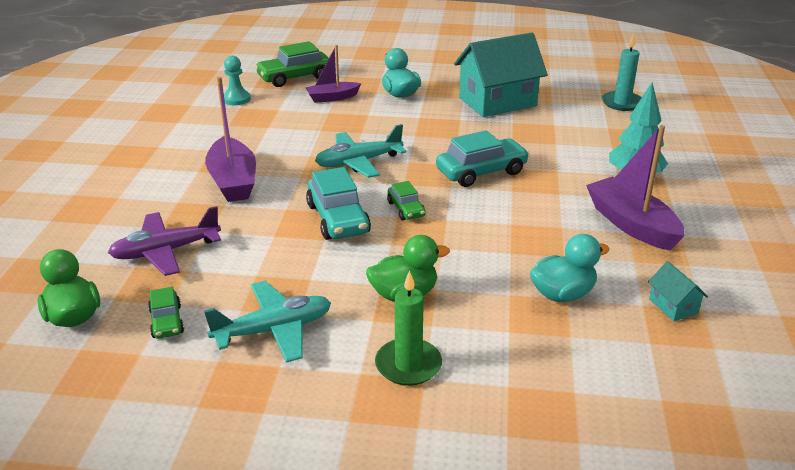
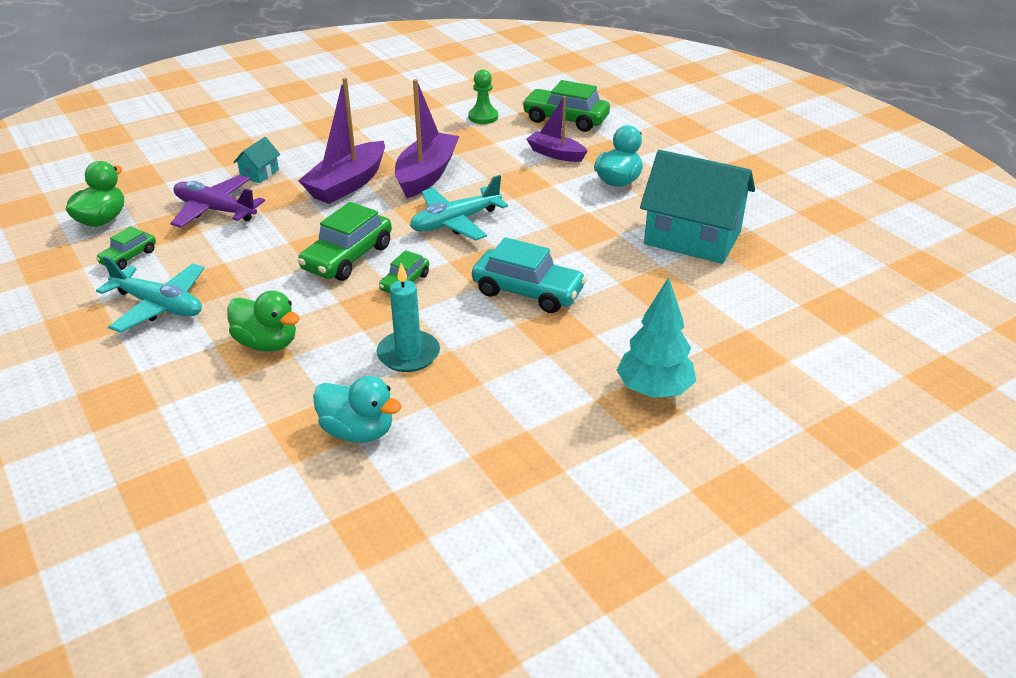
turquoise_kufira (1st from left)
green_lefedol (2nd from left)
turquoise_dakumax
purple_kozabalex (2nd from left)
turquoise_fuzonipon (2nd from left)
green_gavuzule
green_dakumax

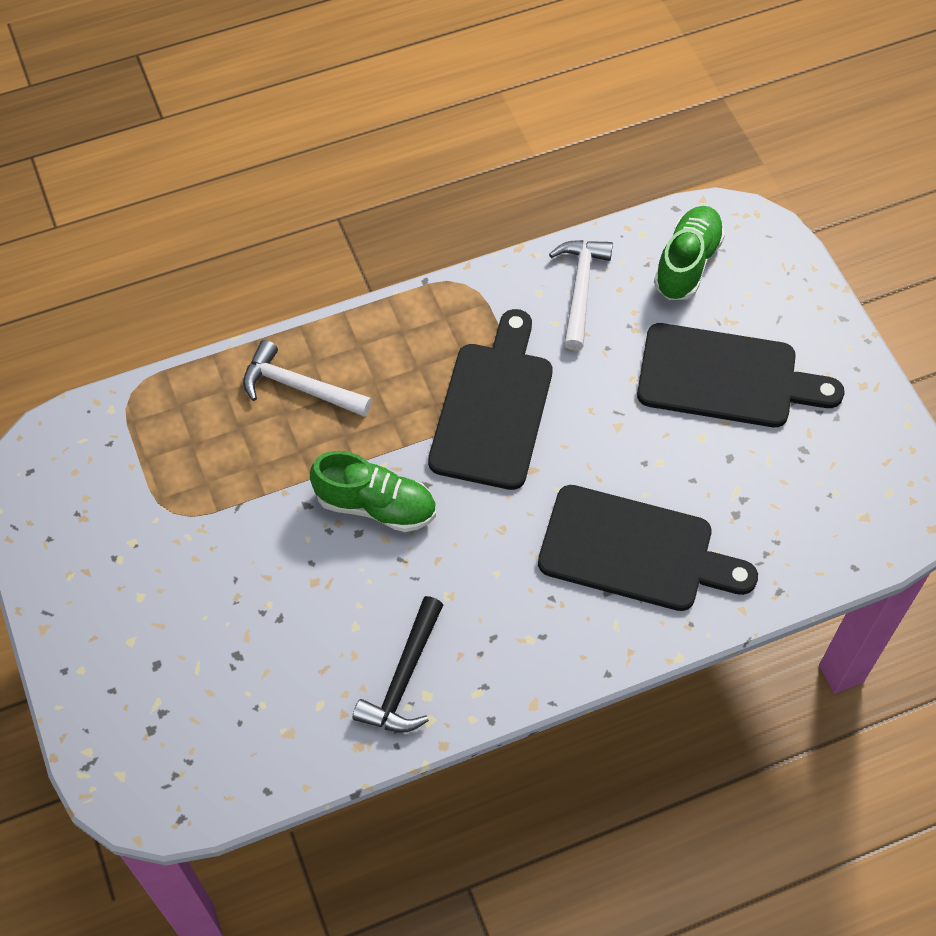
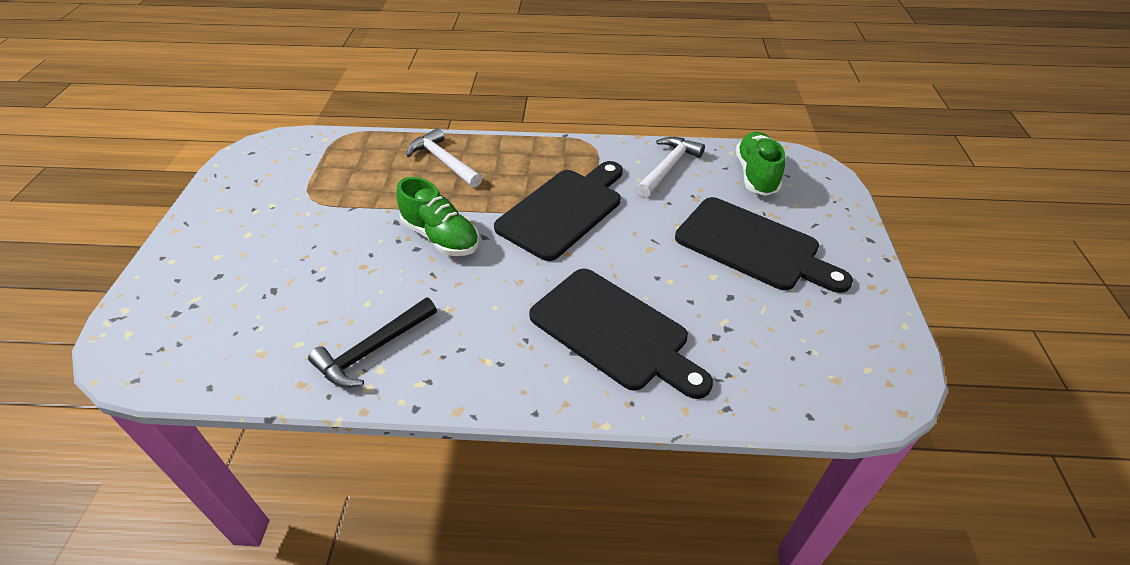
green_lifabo (2nd from left)

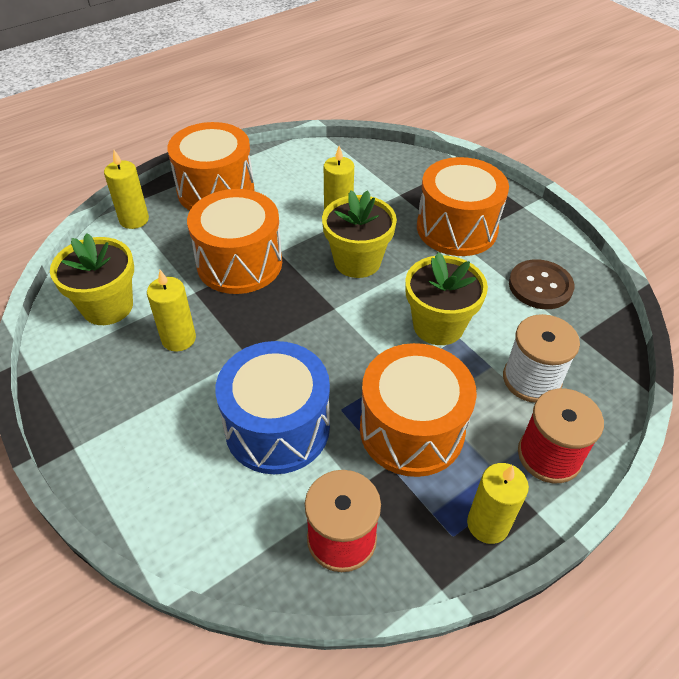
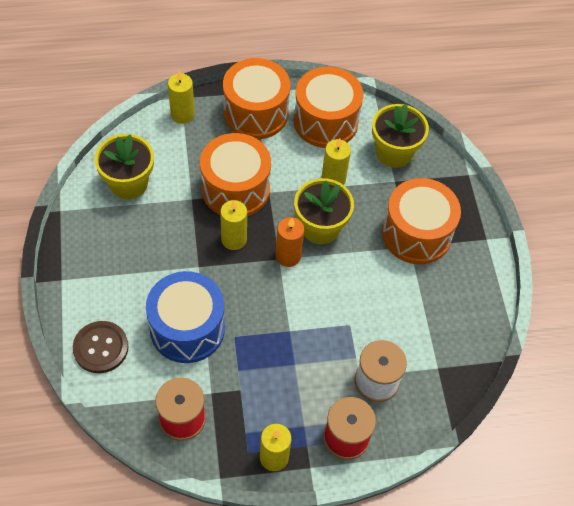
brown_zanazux
yellow_dakumax (2nd from left)
orange_dakumax
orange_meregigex (3rd from left)
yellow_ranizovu (3rd from left)

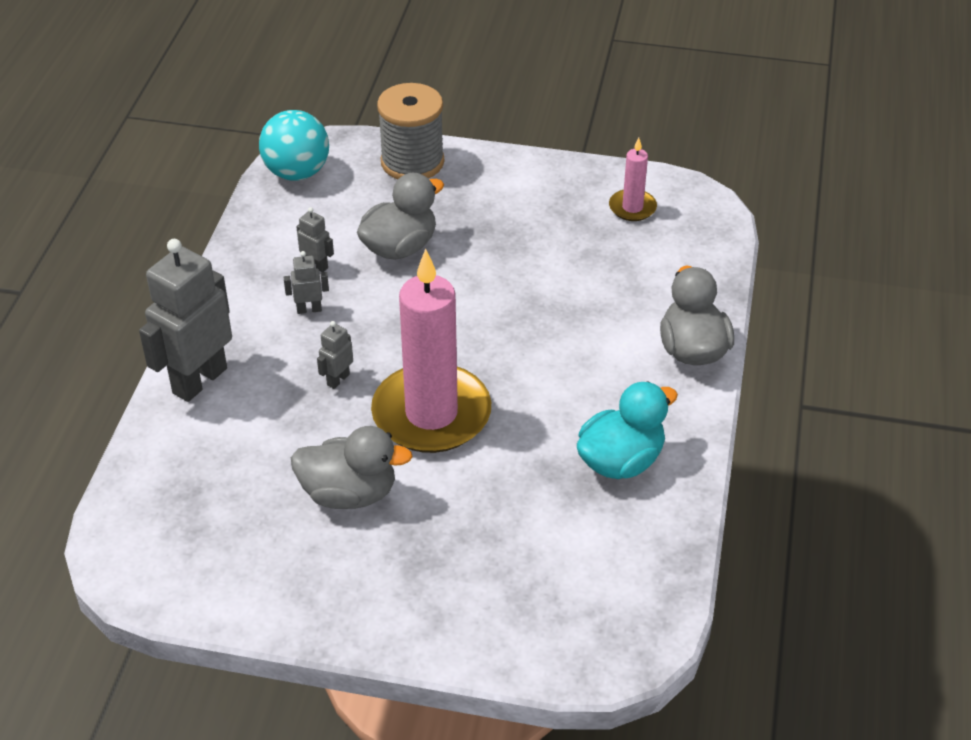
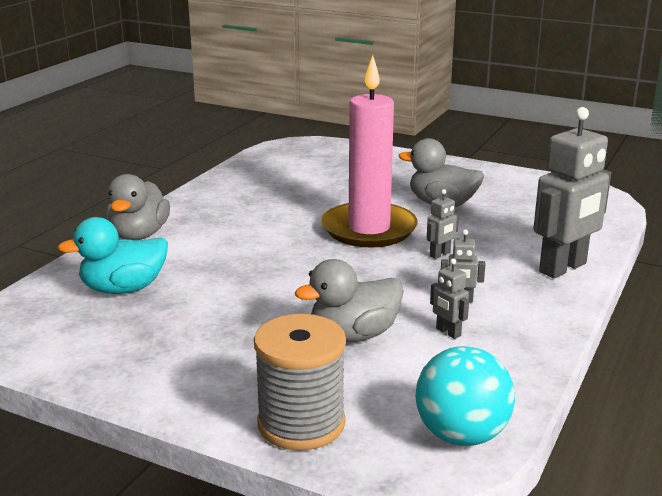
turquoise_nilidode
pink_dakumax (2nd from left in the first image)

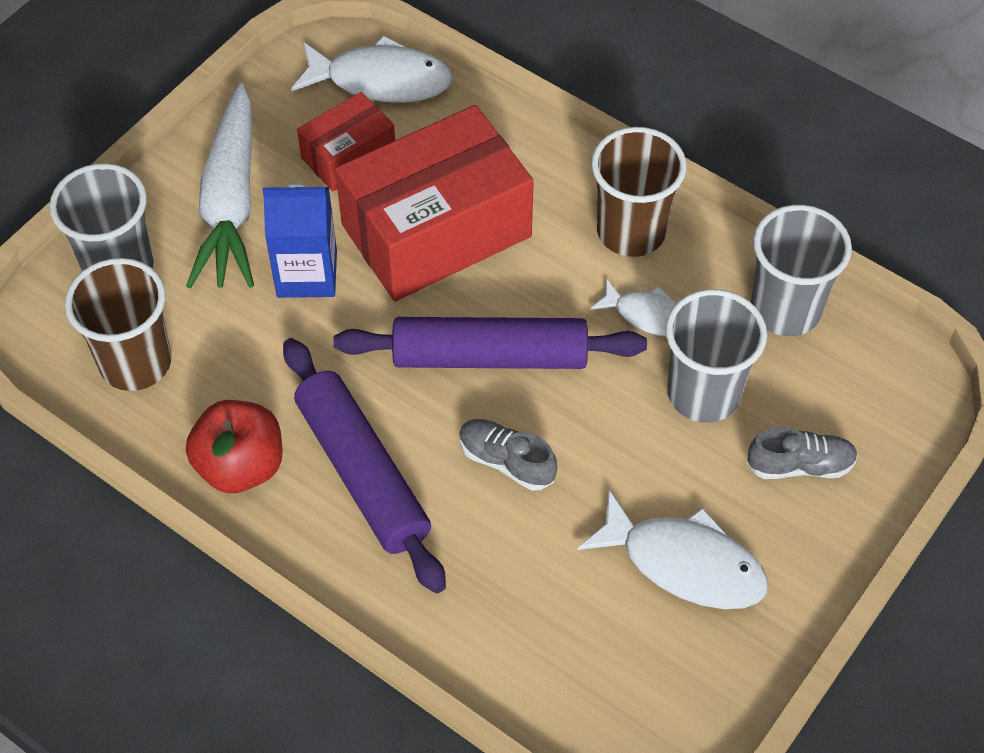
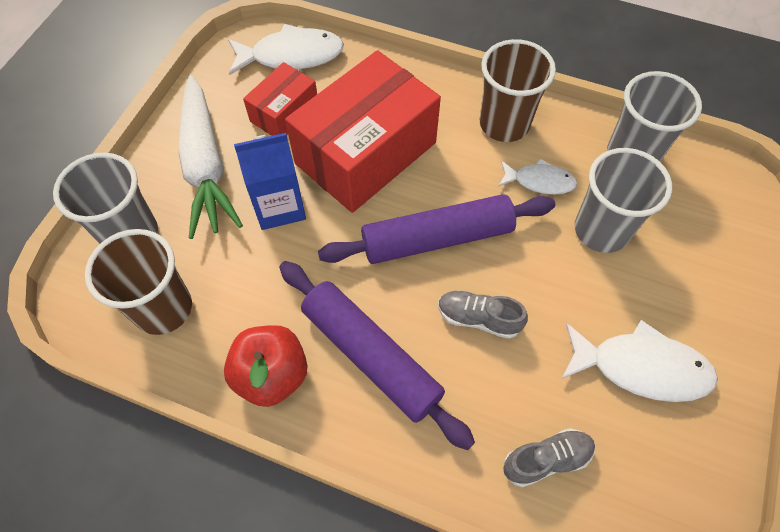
grey_lifabo (2nd from left)

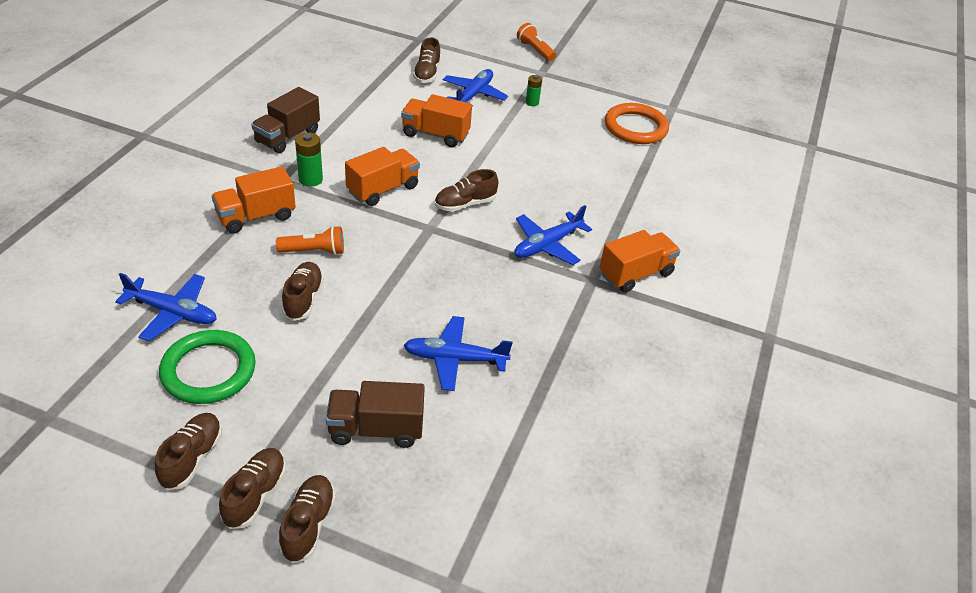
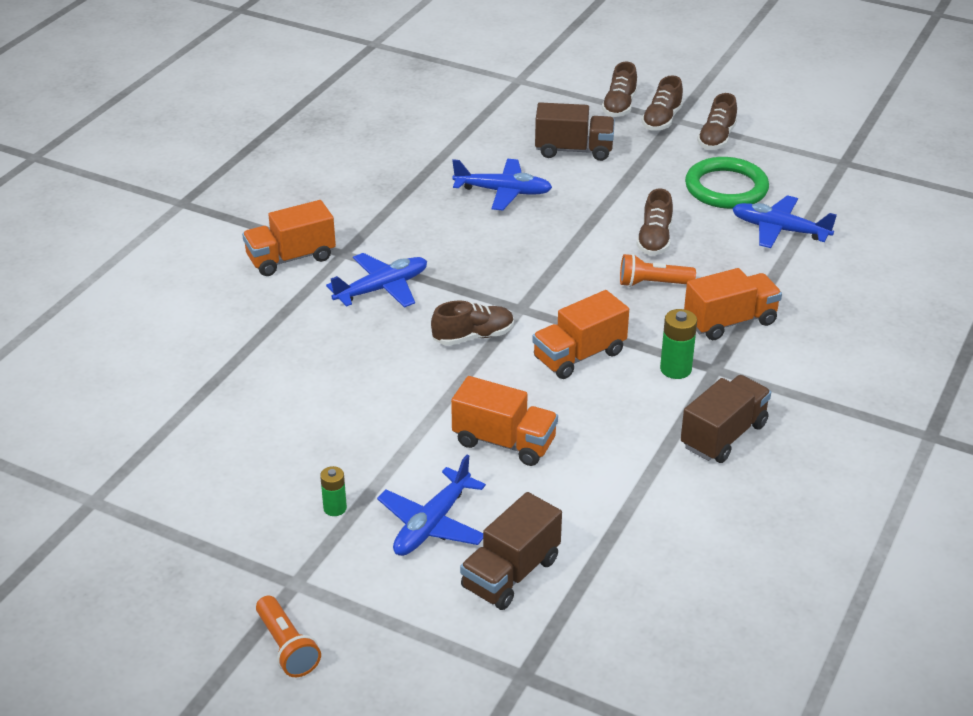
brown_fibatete (1st from left)
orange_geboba

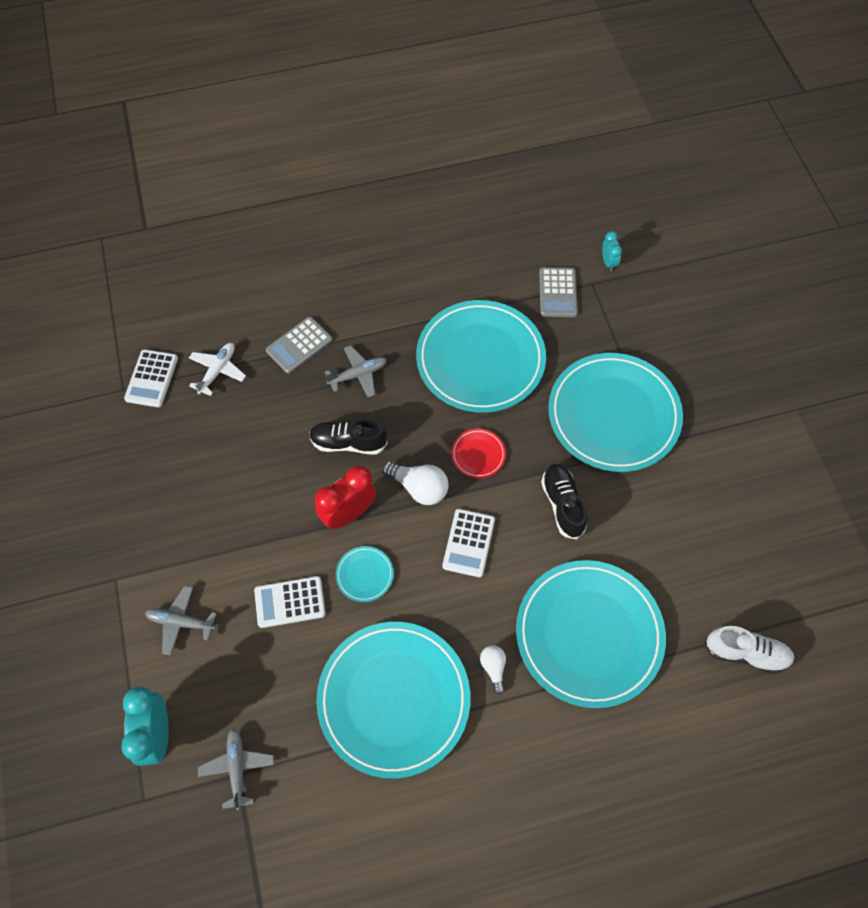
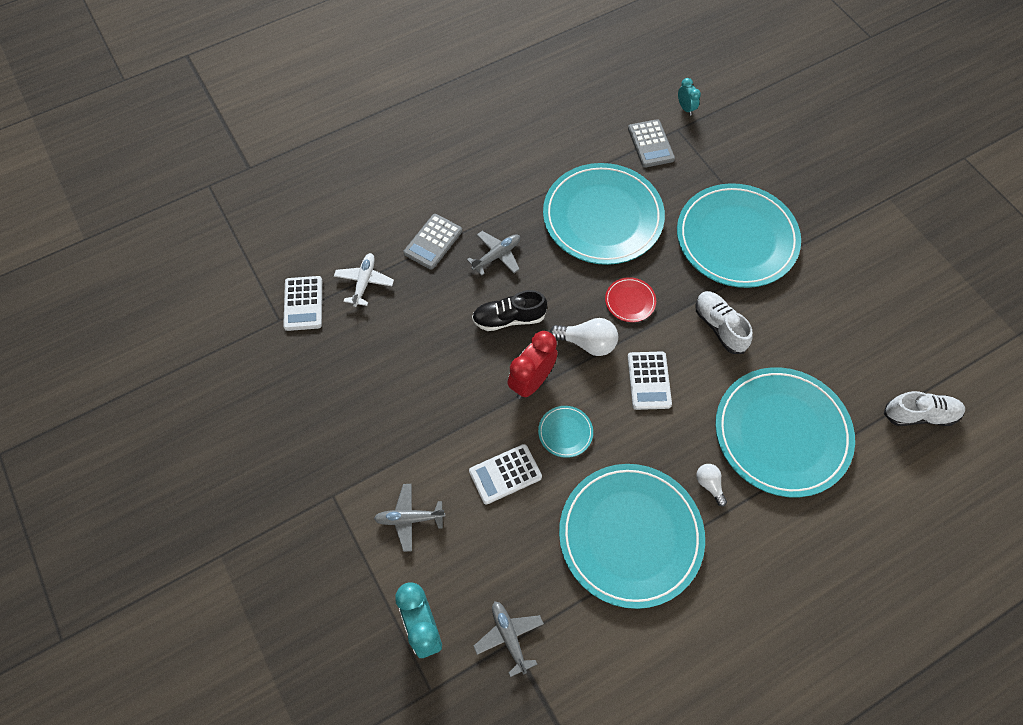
white_lifabo (1st from left)

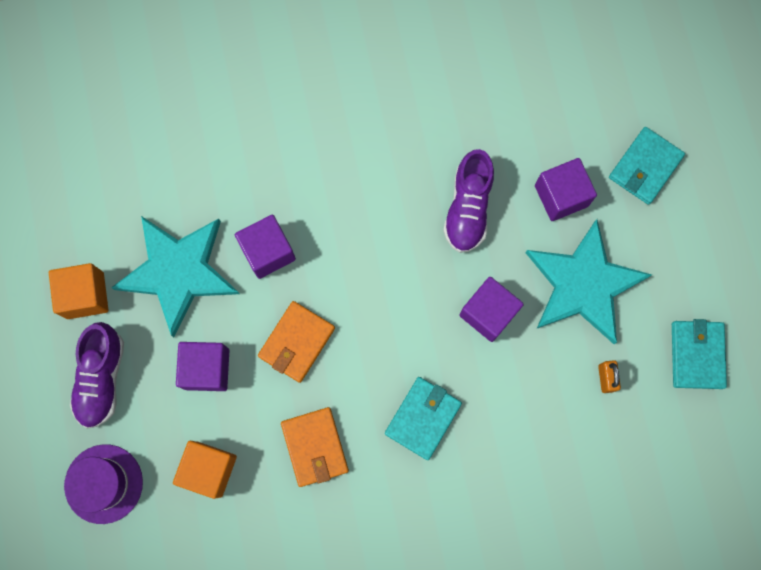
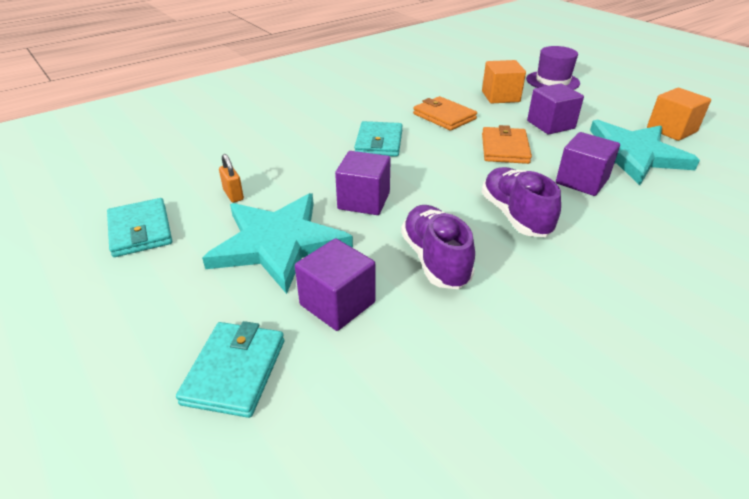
purple_lifabo (2nd from left)

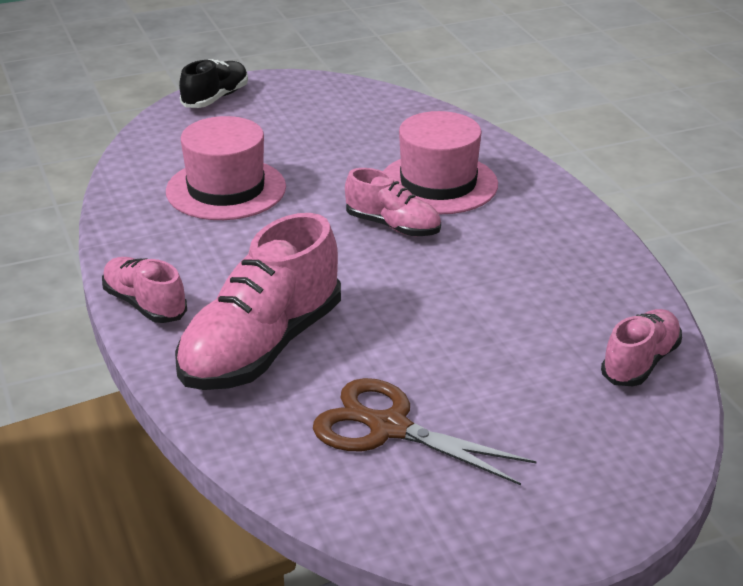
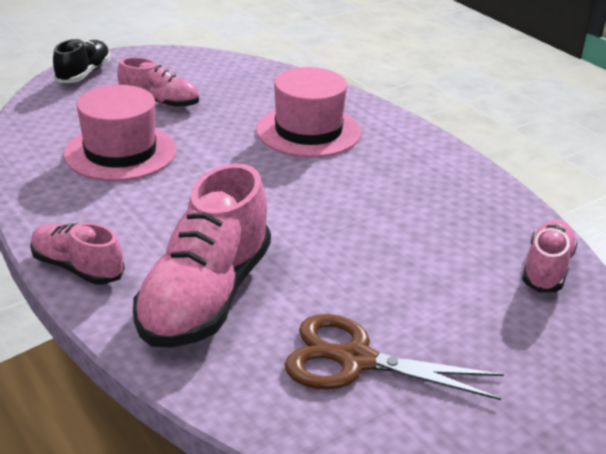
pink_lifabo (2nd from left)

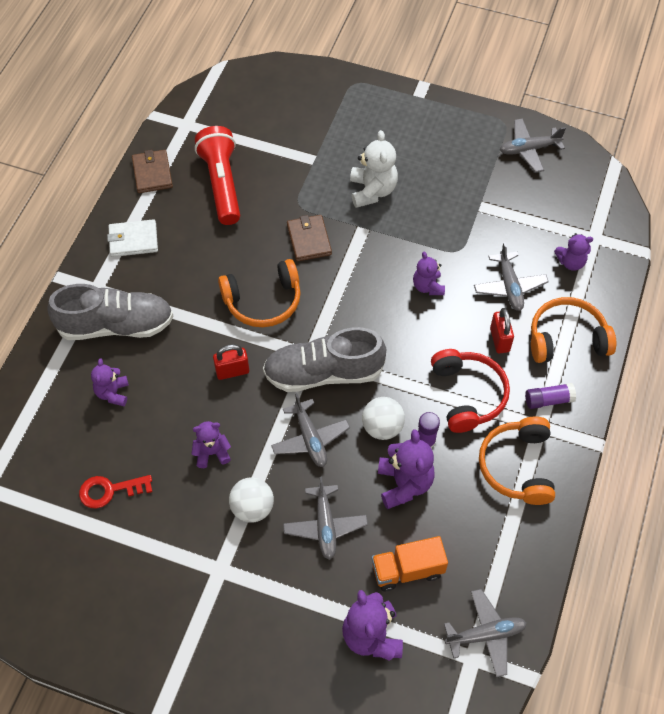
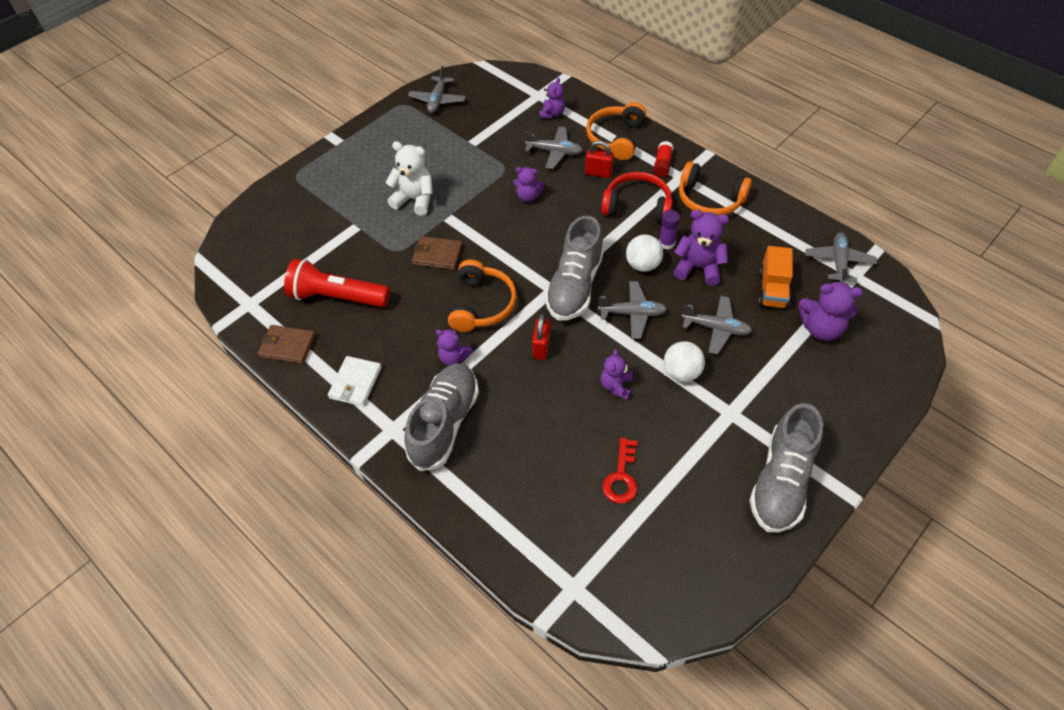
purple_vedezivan (1st from left)
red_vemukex
grey_lifabo (3rd from left)

